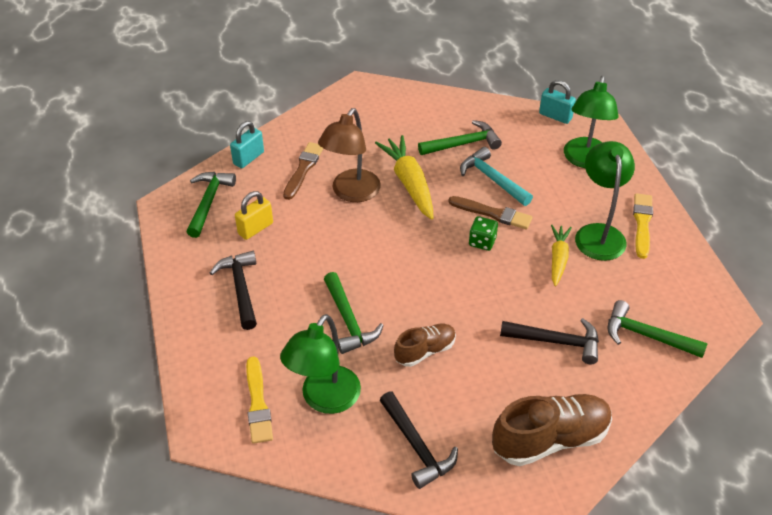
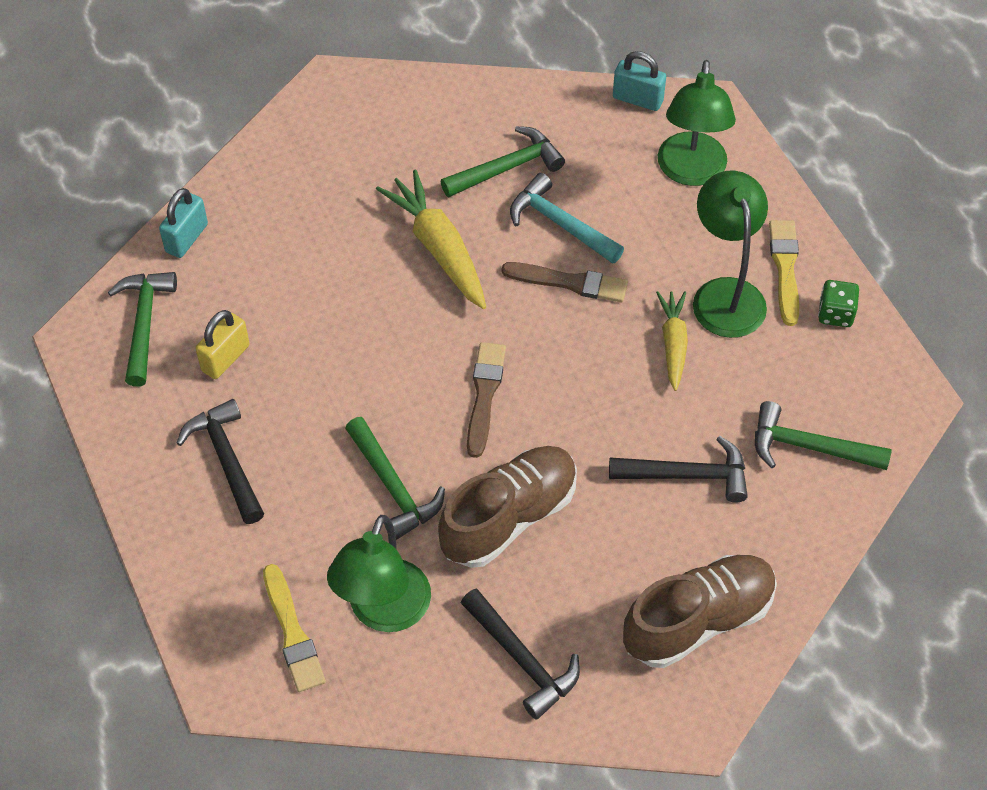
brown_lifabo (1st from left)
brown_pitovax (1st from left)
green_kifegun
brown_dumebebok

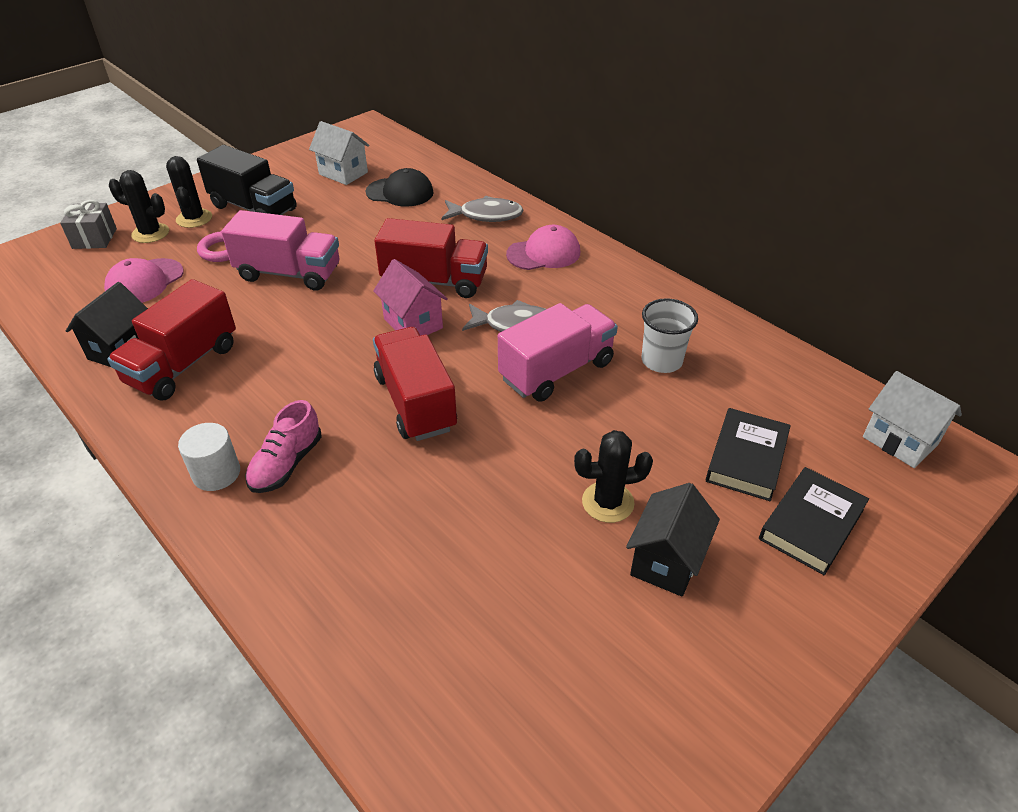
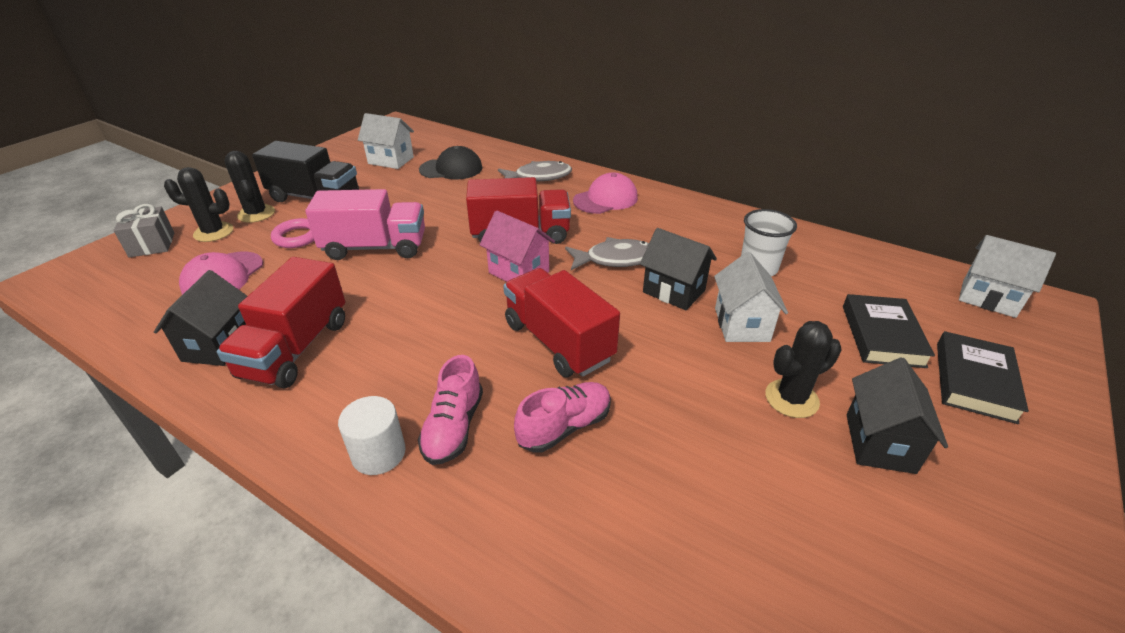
pink_lifabo (2nd from left)
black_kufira (2nd from left)
white_kufira (2nd from left)

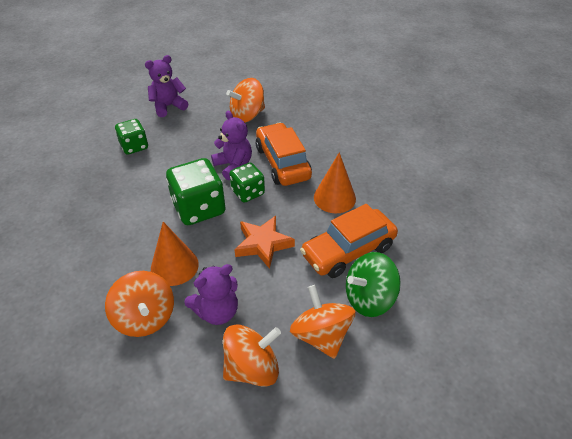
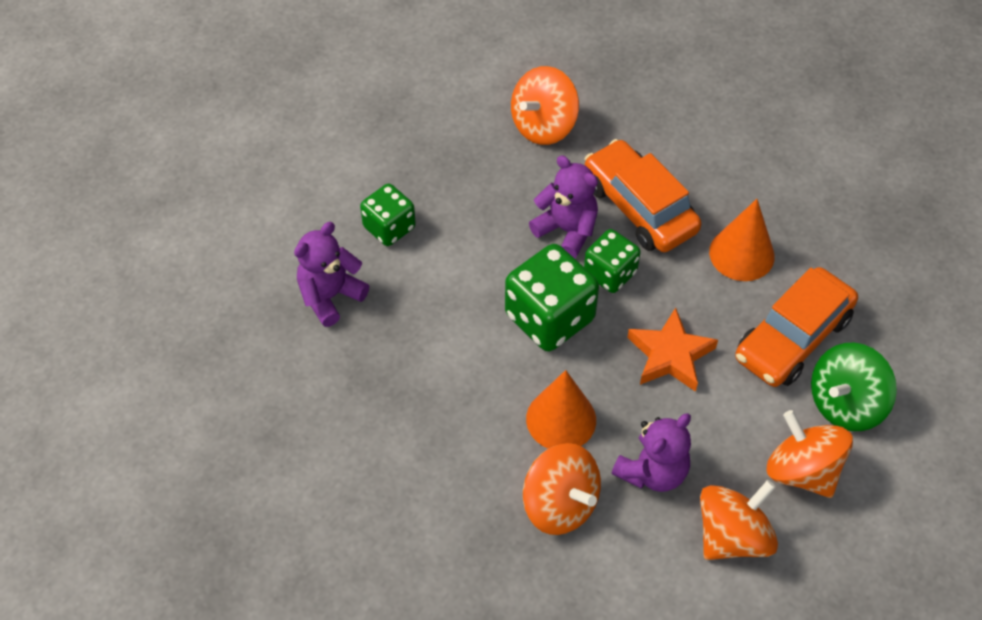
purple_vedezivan (1st from left)

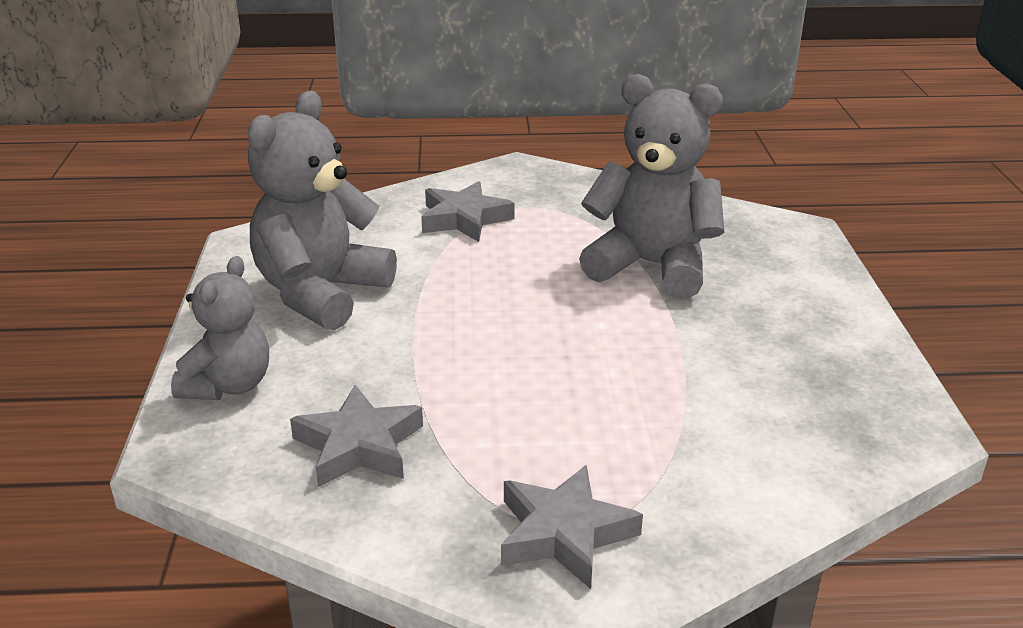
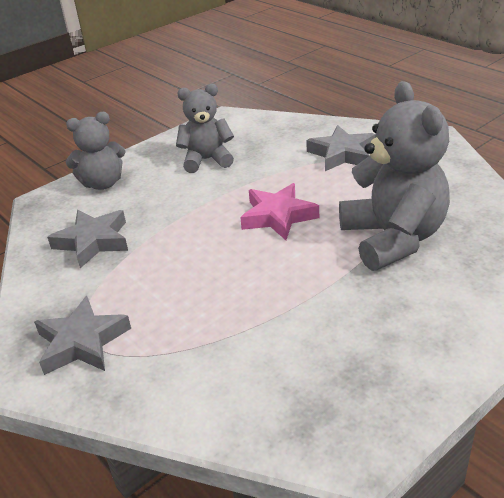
grey_vedezivan (2nd from left)
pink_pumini

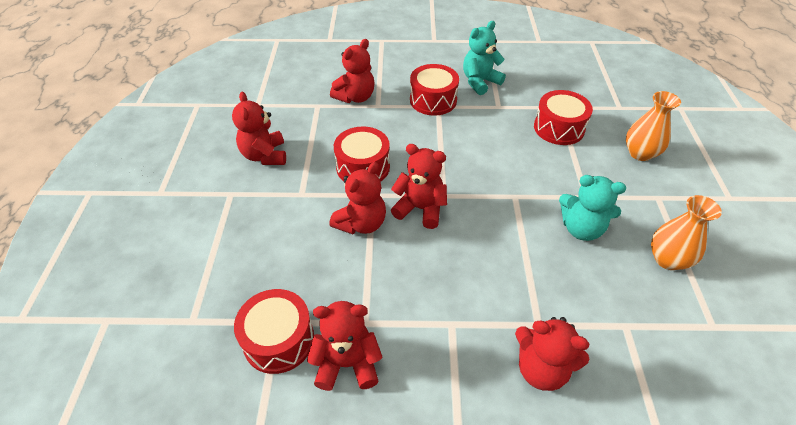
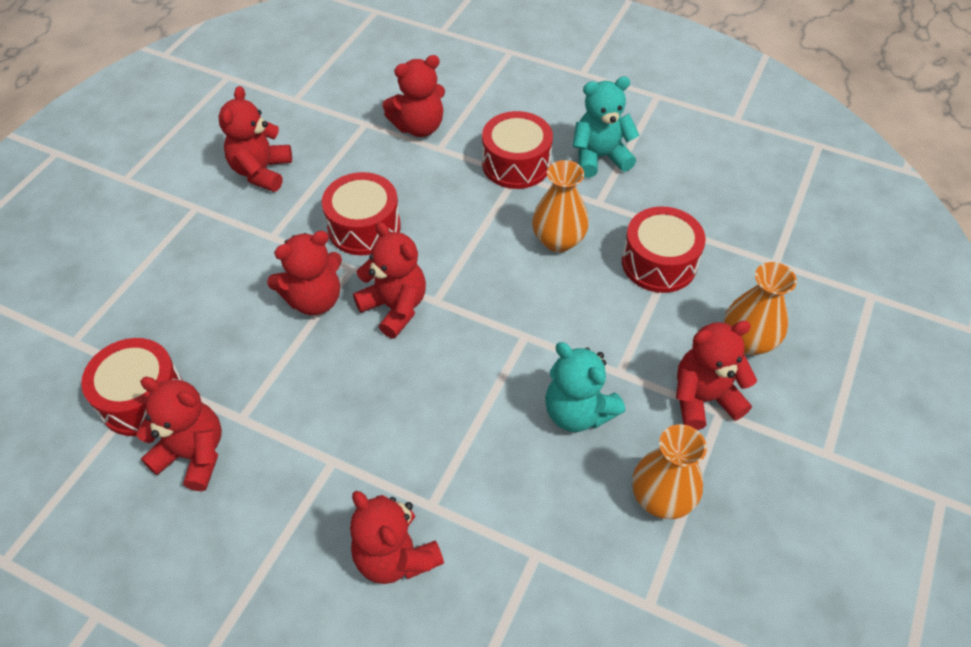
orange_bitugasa (1st from left)
red_vedezivan (7th from left)

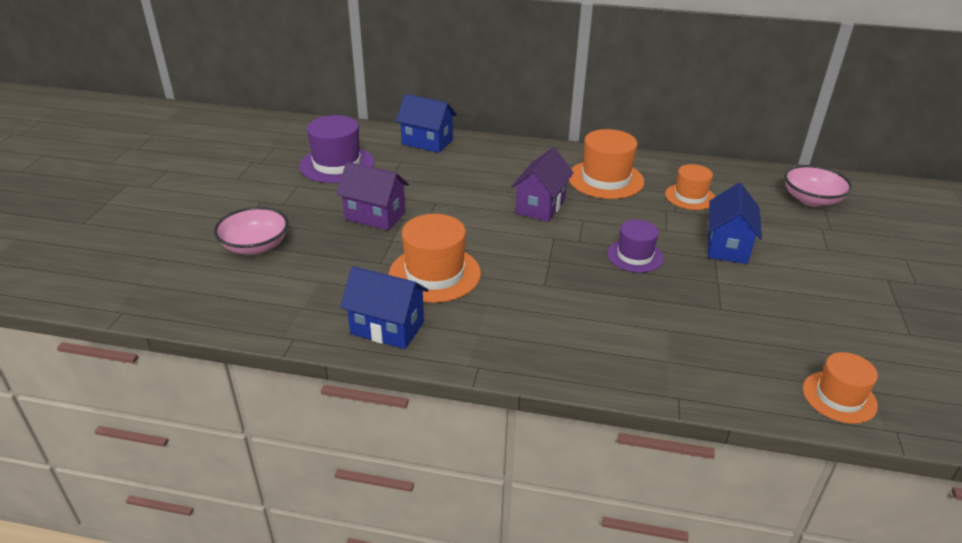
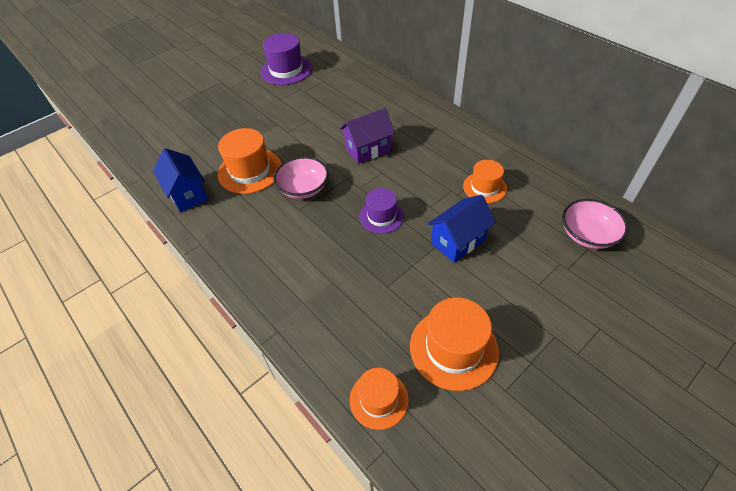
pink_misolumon (1st from left)
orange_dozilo (3rd from left)
purple_kufira (1st from left in the first image)
blue_kufira (2nd from left in the first image)

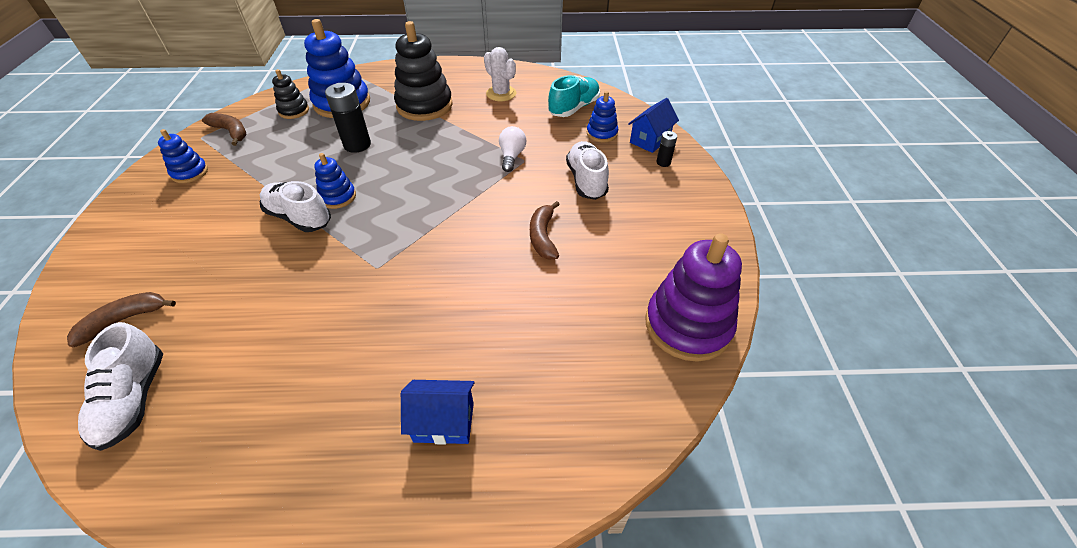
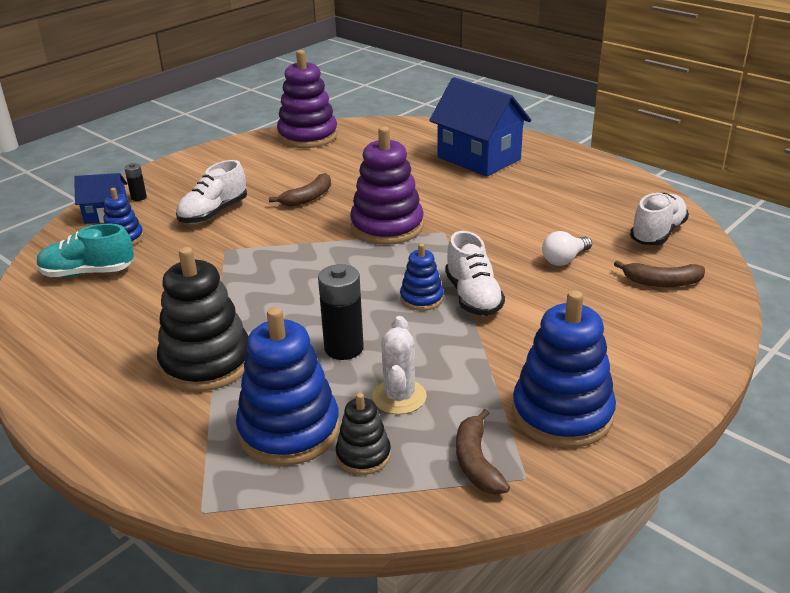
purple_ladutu (2nd from left)
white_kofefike
blue_kufira (2nd from left)
blue_ladutu (4th from left)
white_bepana

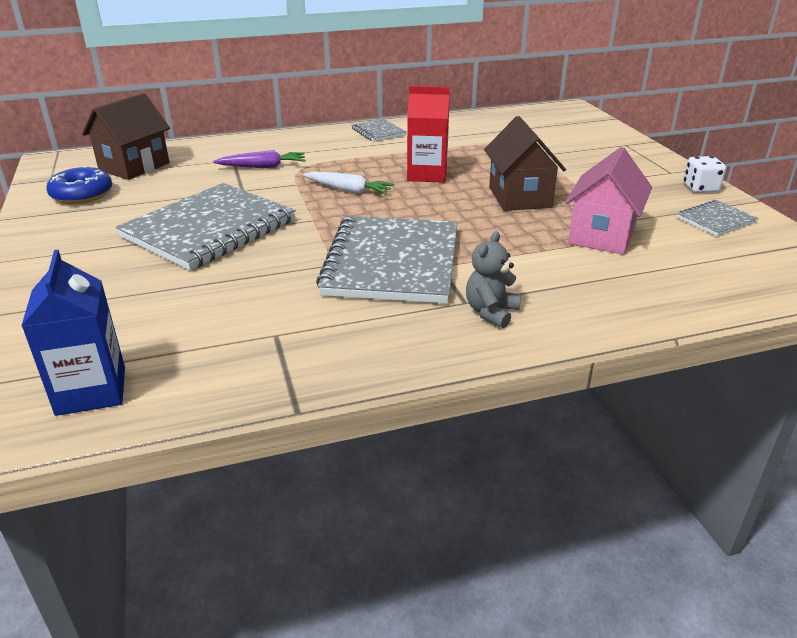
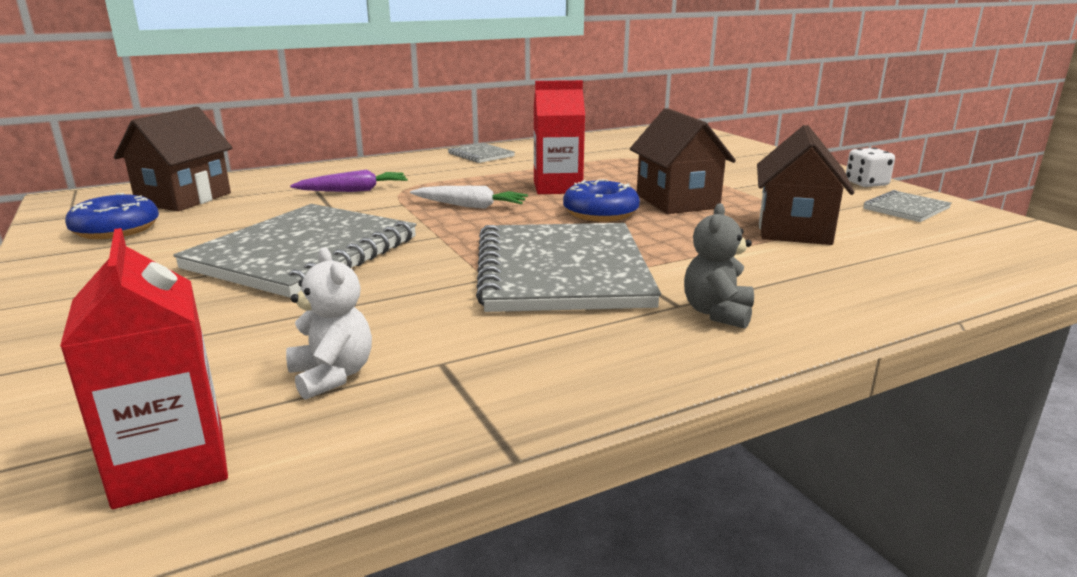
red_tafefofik (1st from left)
white_vedezivan
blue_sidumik (2nd from left)
brown_kufira (3rd from left)

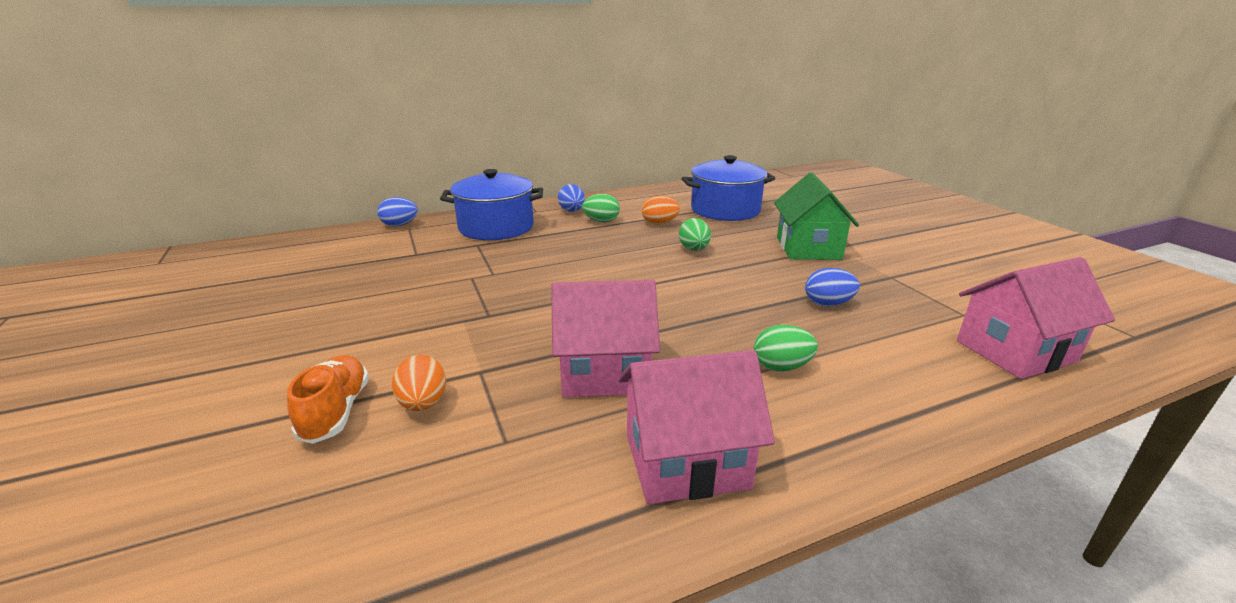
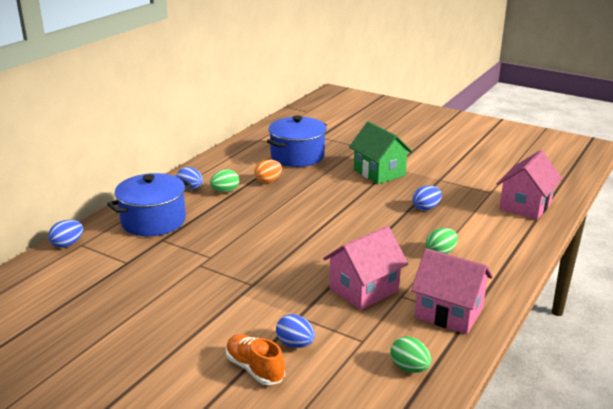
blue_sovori (3rd from left)
green_sovori (2nd from left)
pink_kufira (2nd from left)

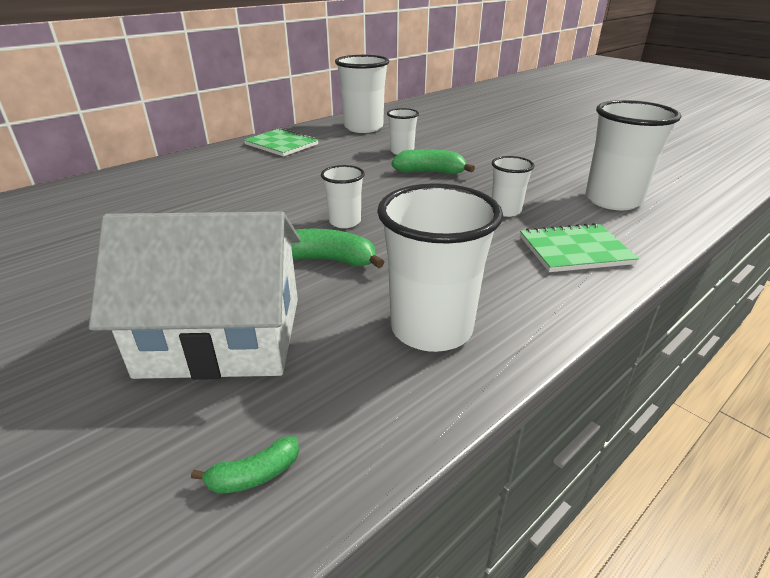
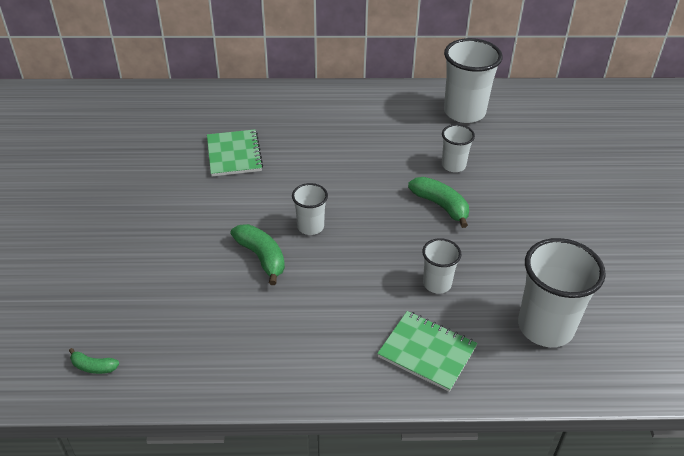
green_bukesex (1st from left)
white_kufira
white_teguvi (4th from left in the first image)

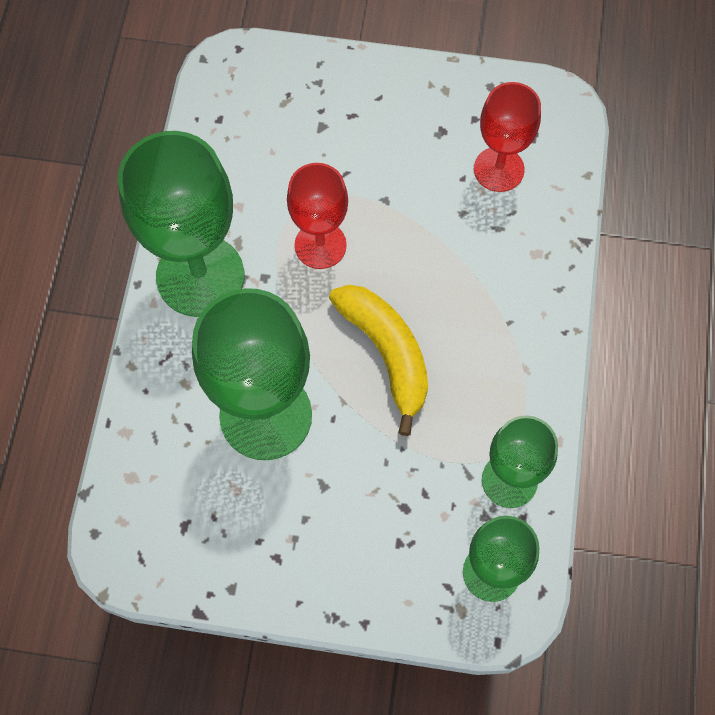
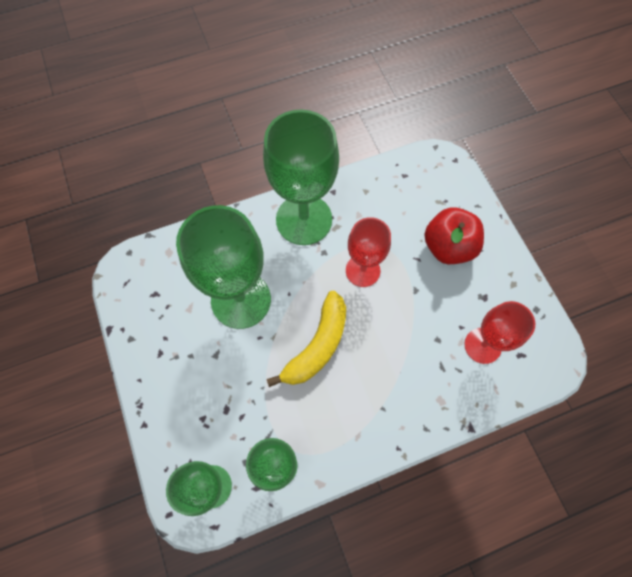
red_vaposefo

